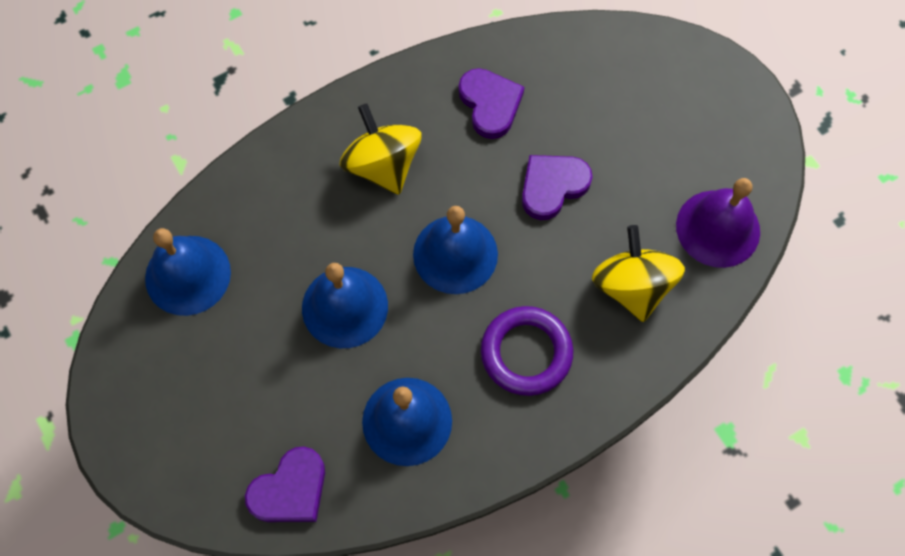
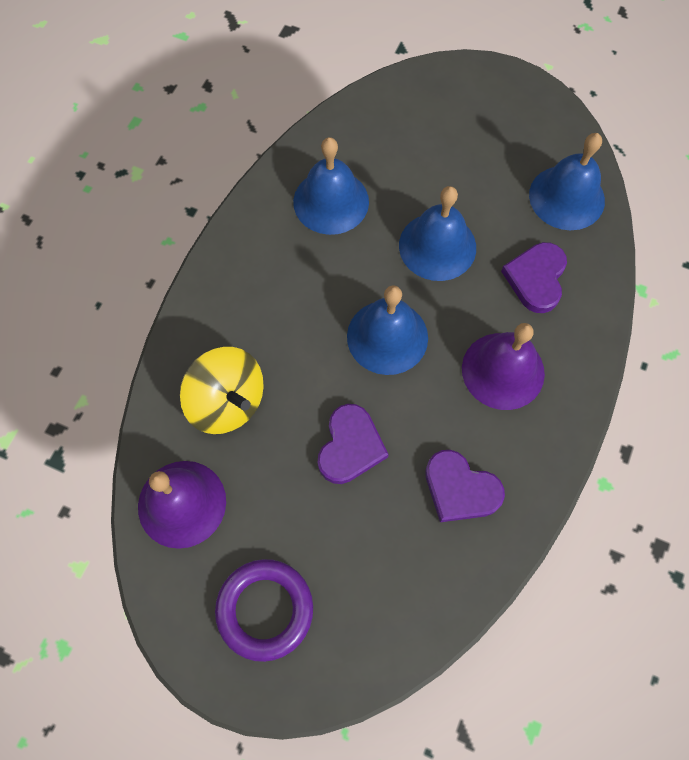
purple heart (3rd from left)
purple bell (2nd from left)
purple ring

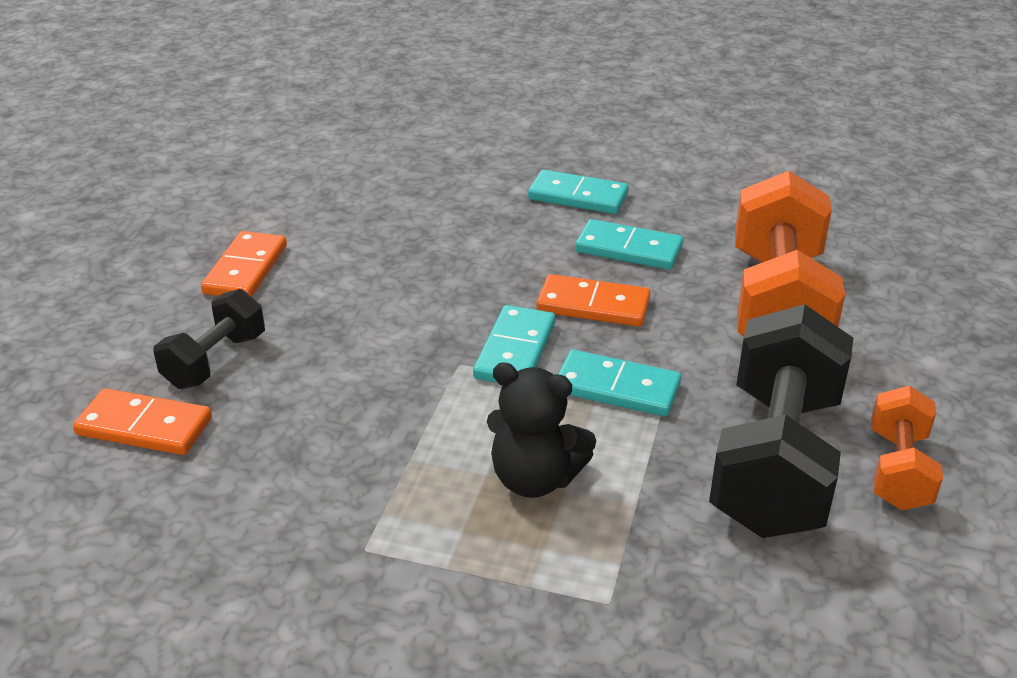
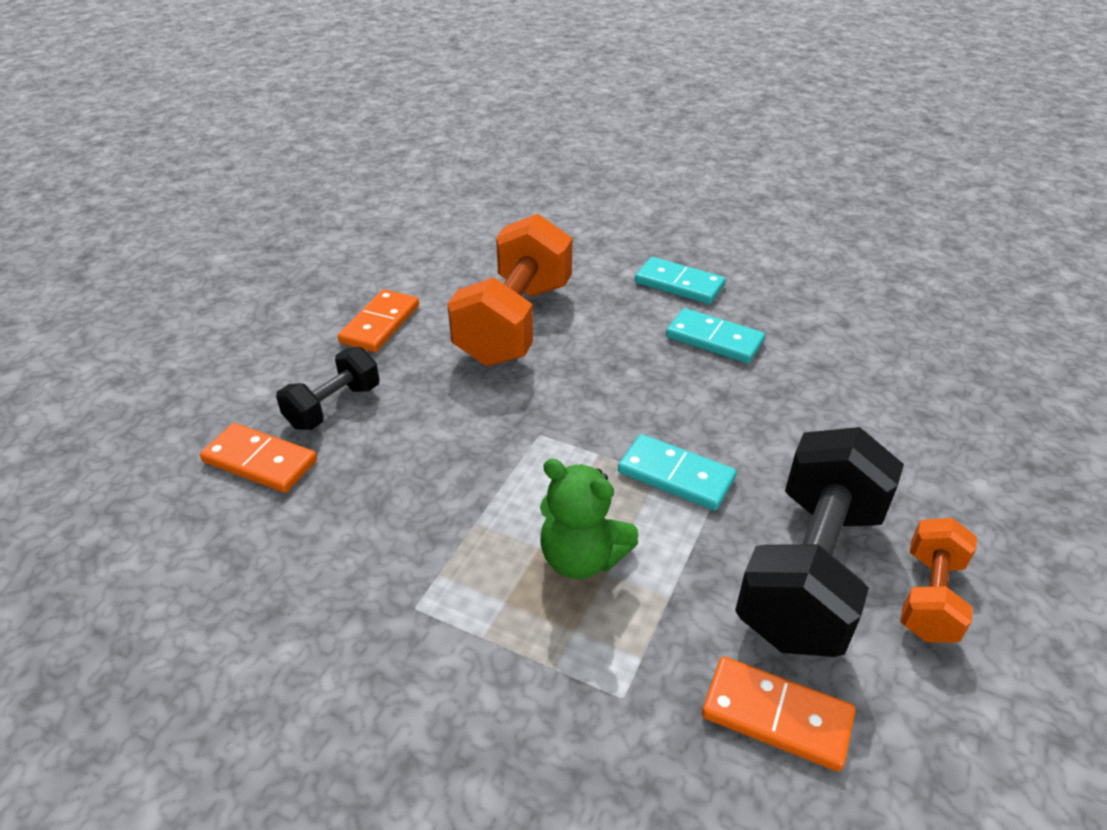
turquoise domino (1st from left in the first image)
green teddy bear
orange domino (3rd from left)
orange dumbbell (1st from left)

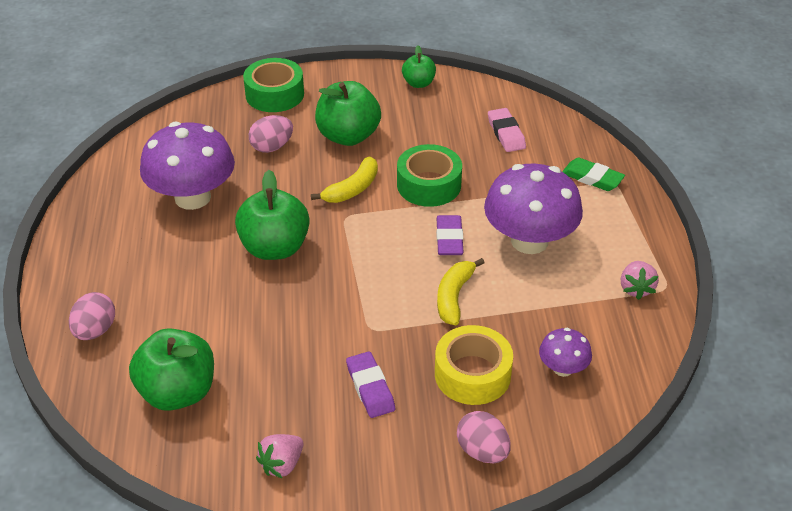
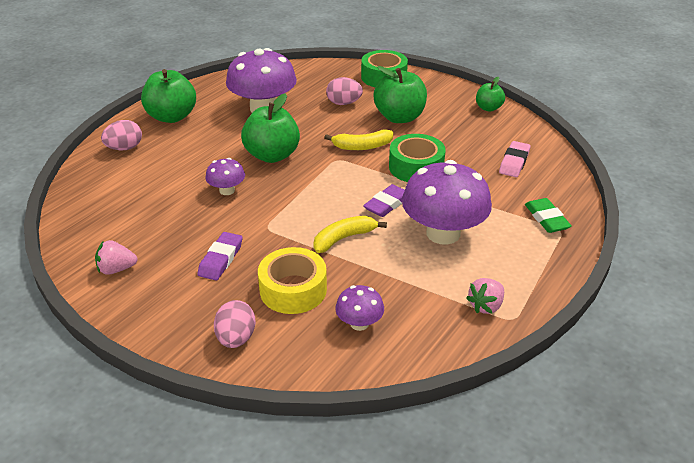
green apple (1st from left)
purple mushroom (1st from left)

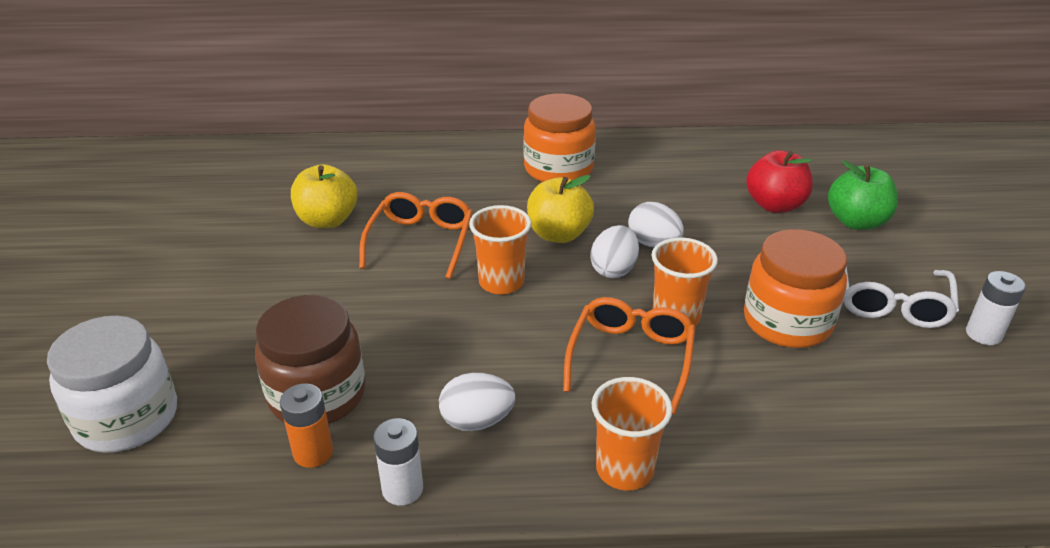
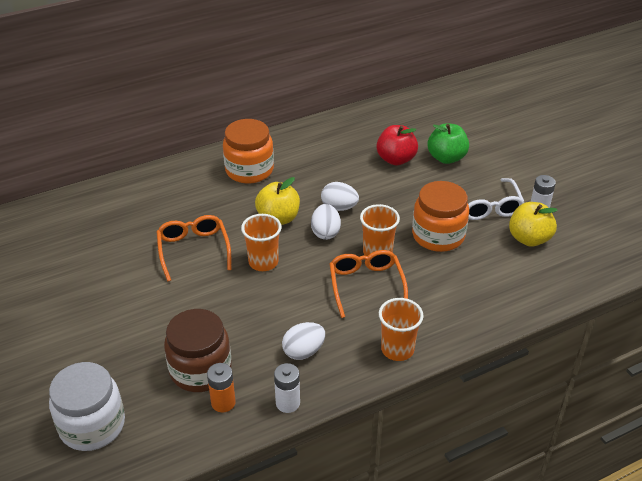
yellow apple (2nd from left)

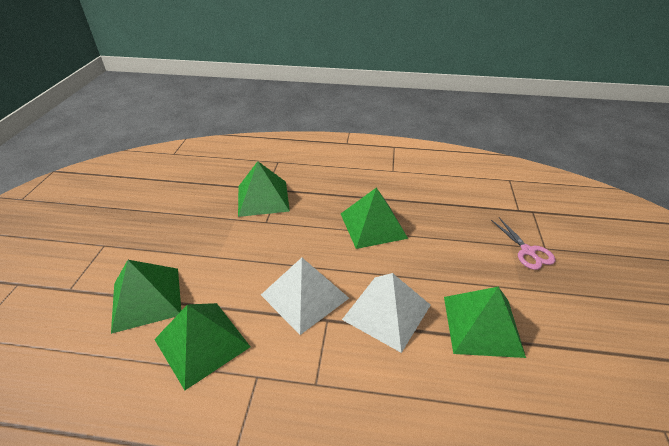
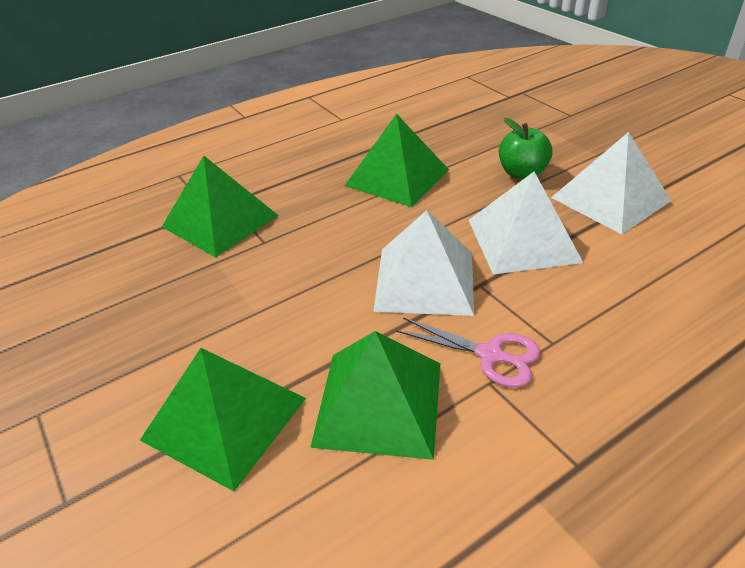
white pyramid (3rd from left)
pink scissors
green apple

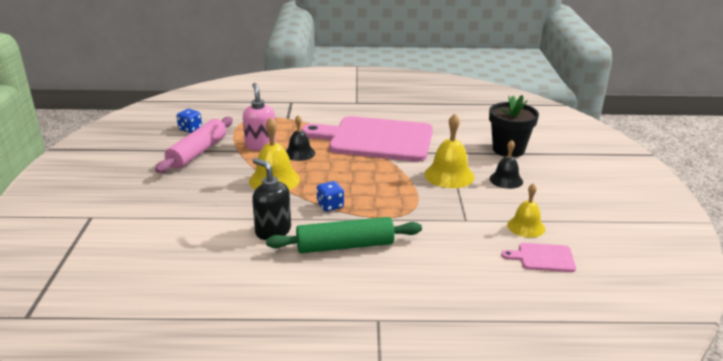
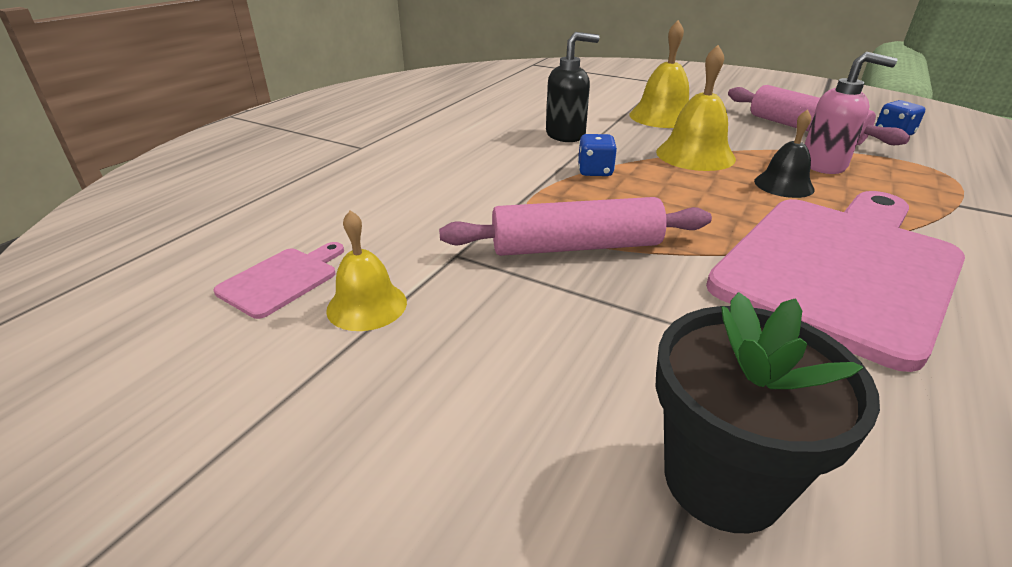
green rolling pin
yellow bell (2nd from left)
black bell (2nd from left in the first image)
pink rolling pin (1st from left)

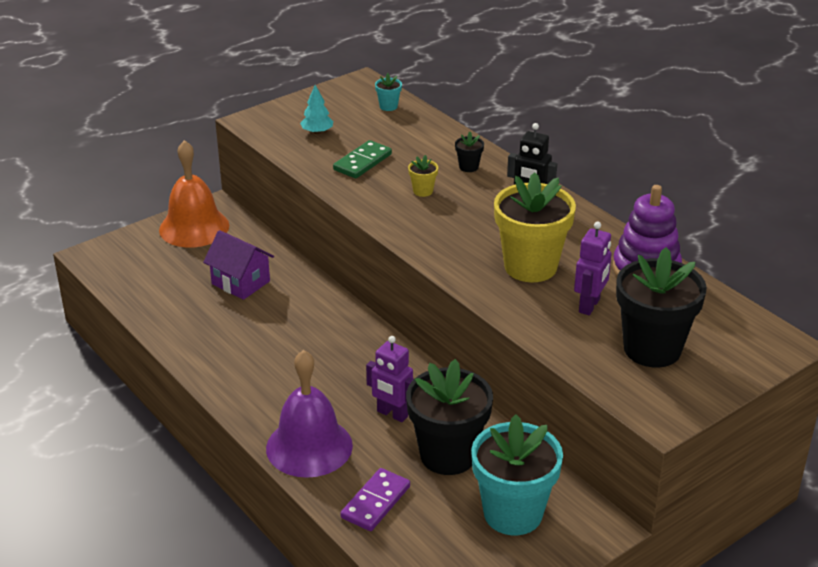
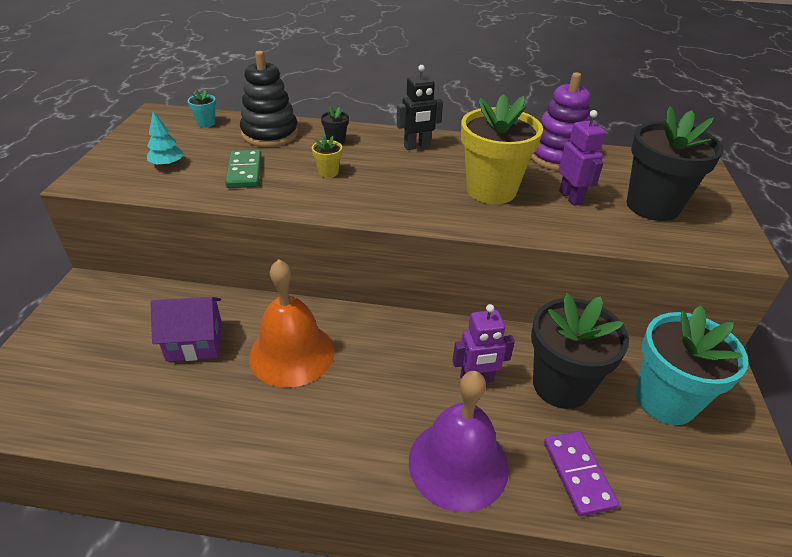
orange bell
black stacking toy

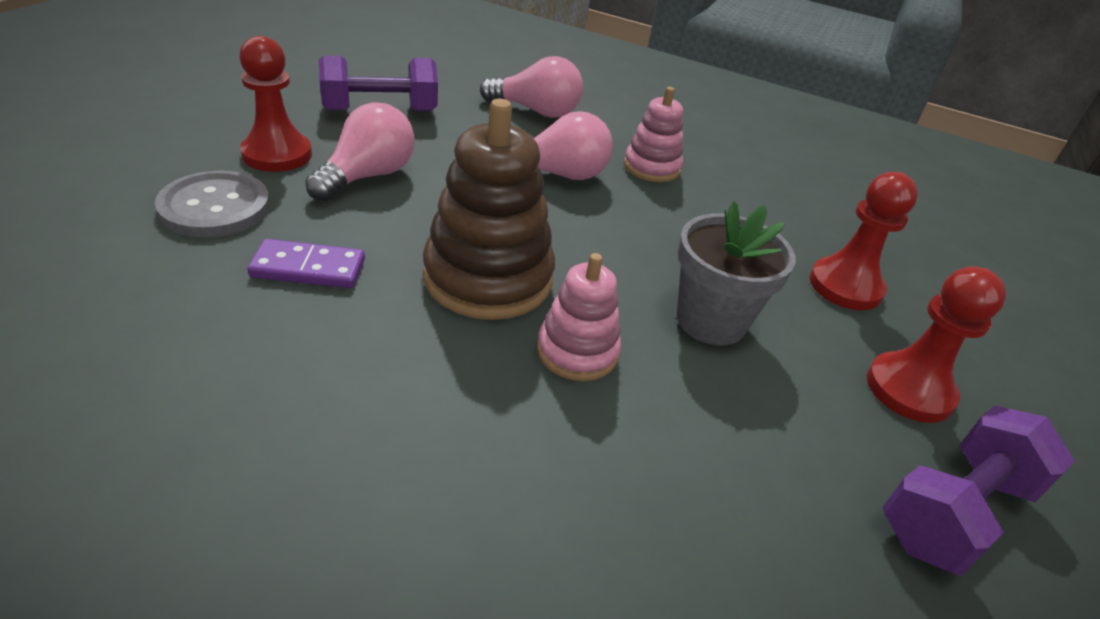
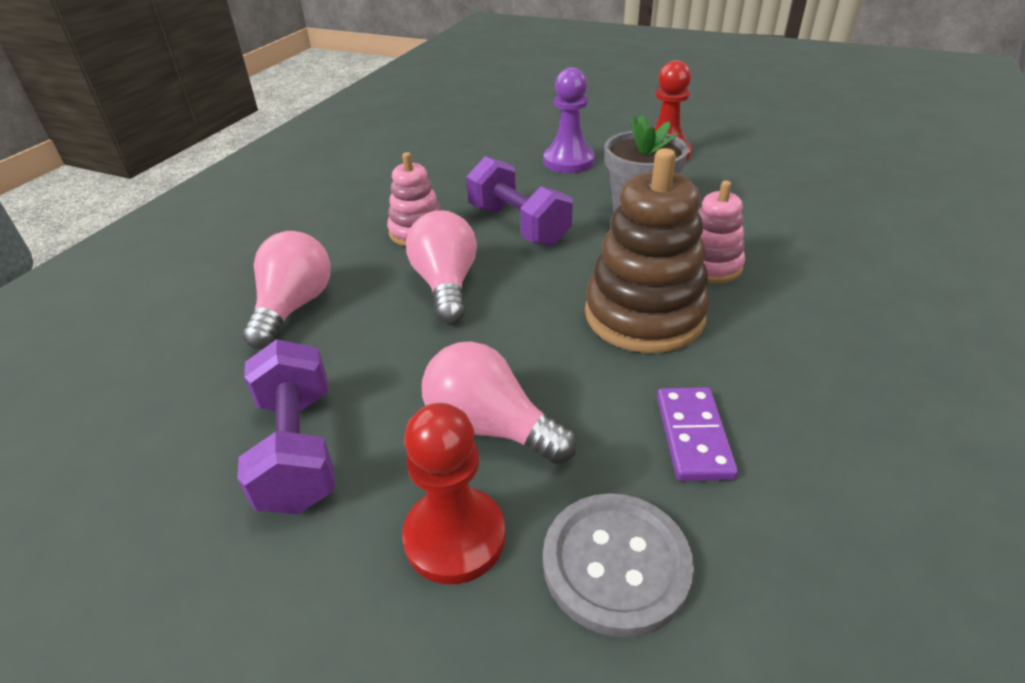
purple pawn
purple dumbbell (2nd from left)

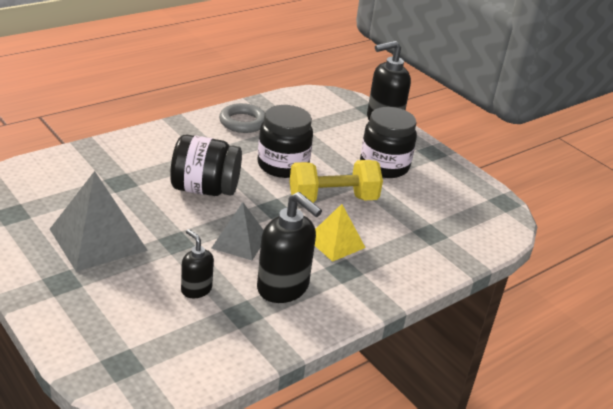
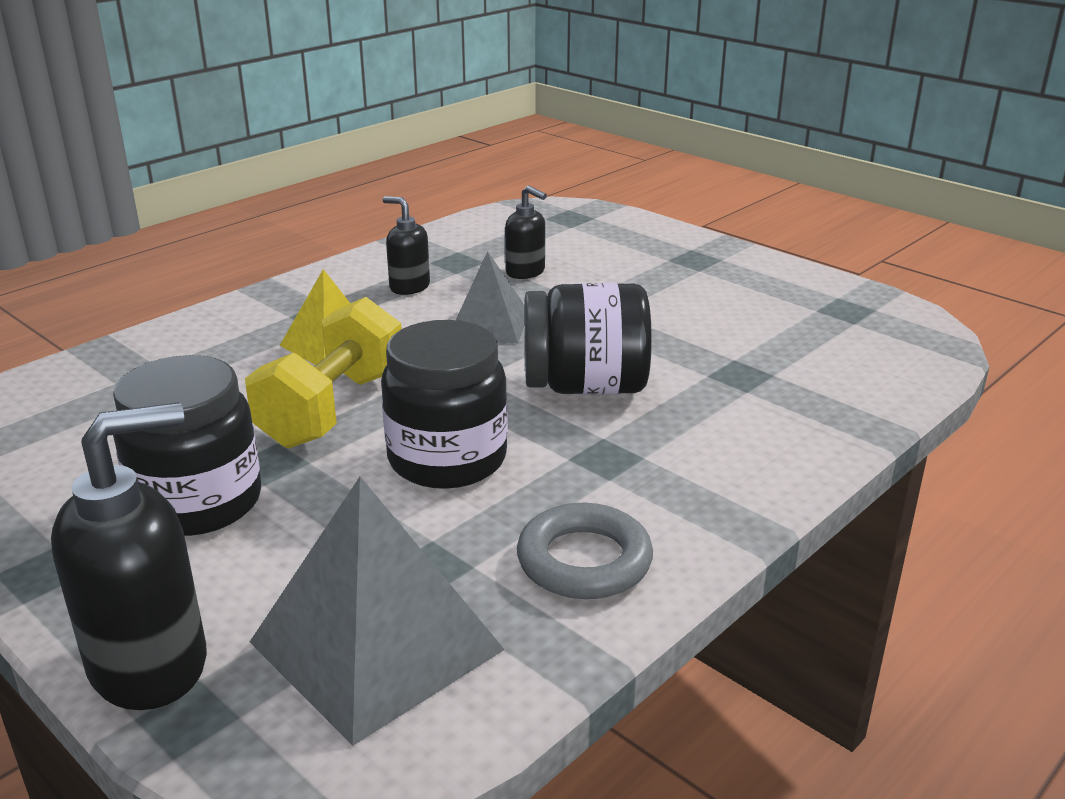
grey pyramid (1st from left)
black soap dispenser (2nd from left)
yellow dumbbell

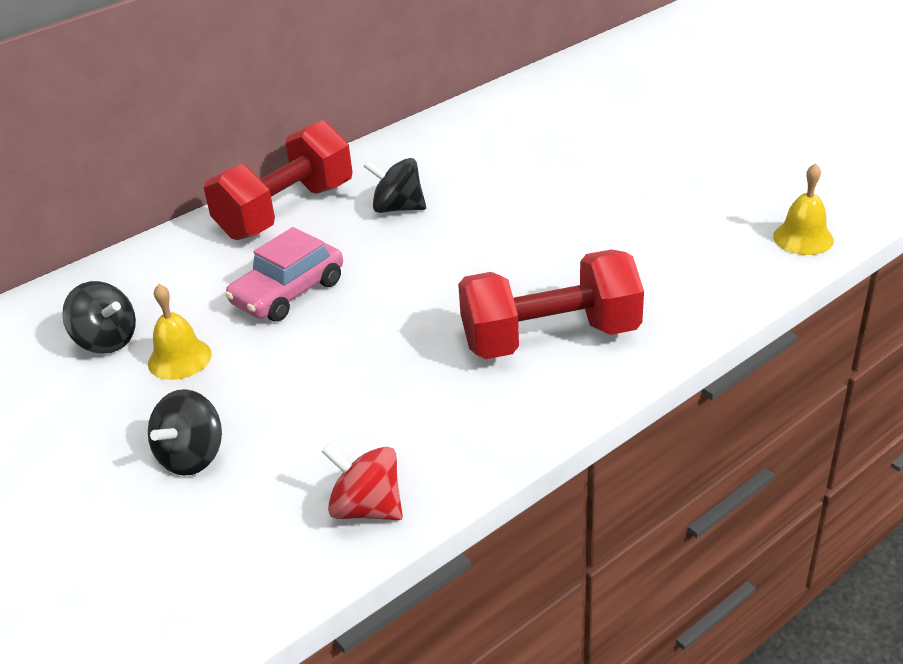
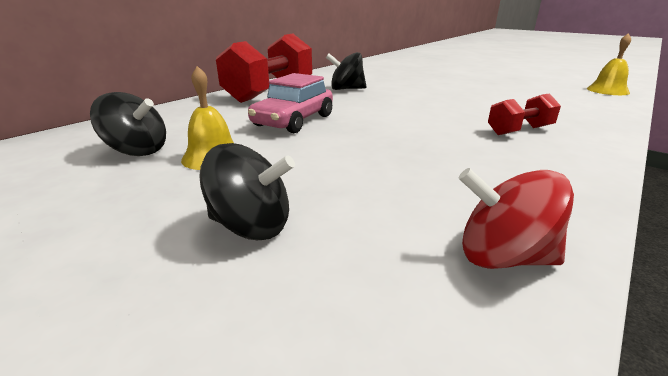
black spinning top (2nd from left)
red dumbbell (2nd from left)

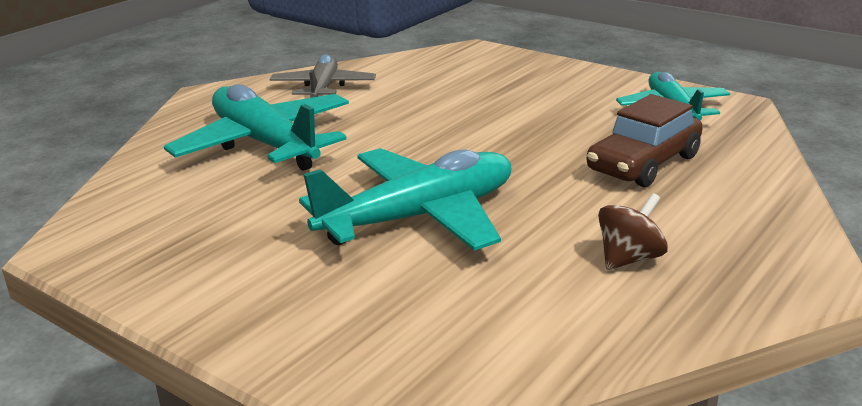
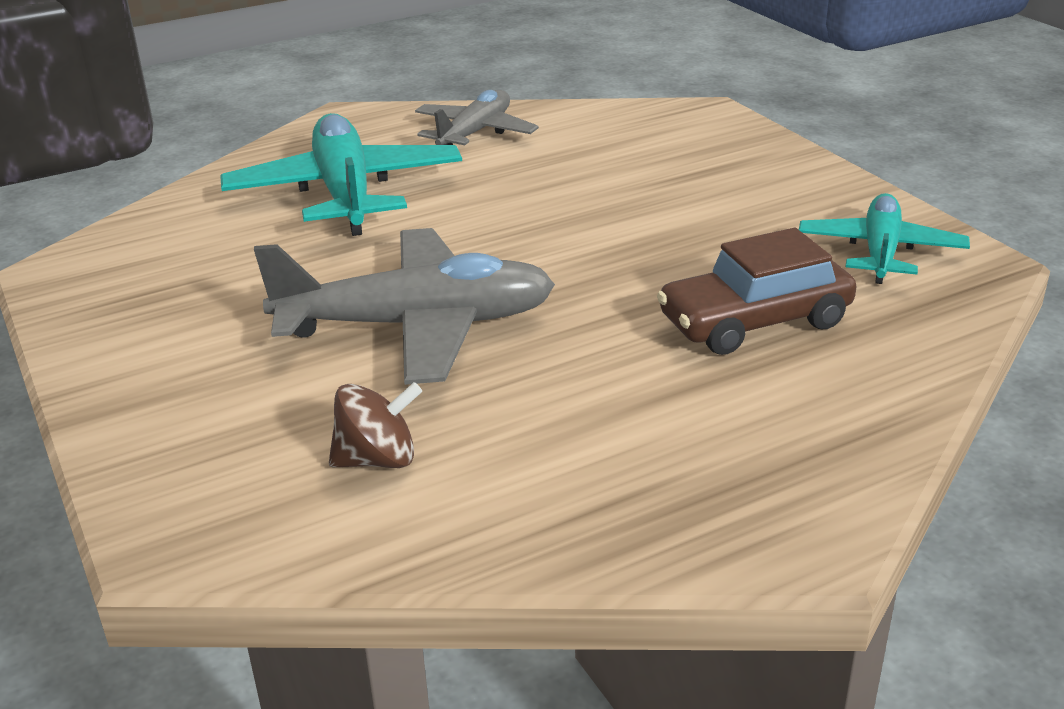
grey plane (1st from left)
brown spinning top

